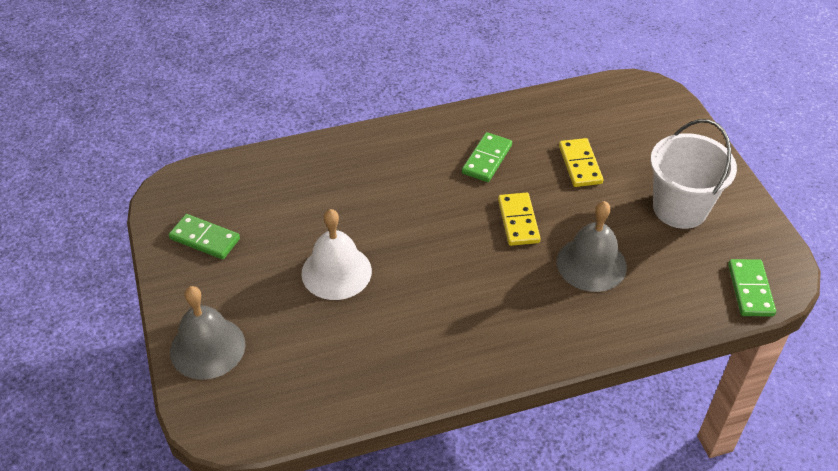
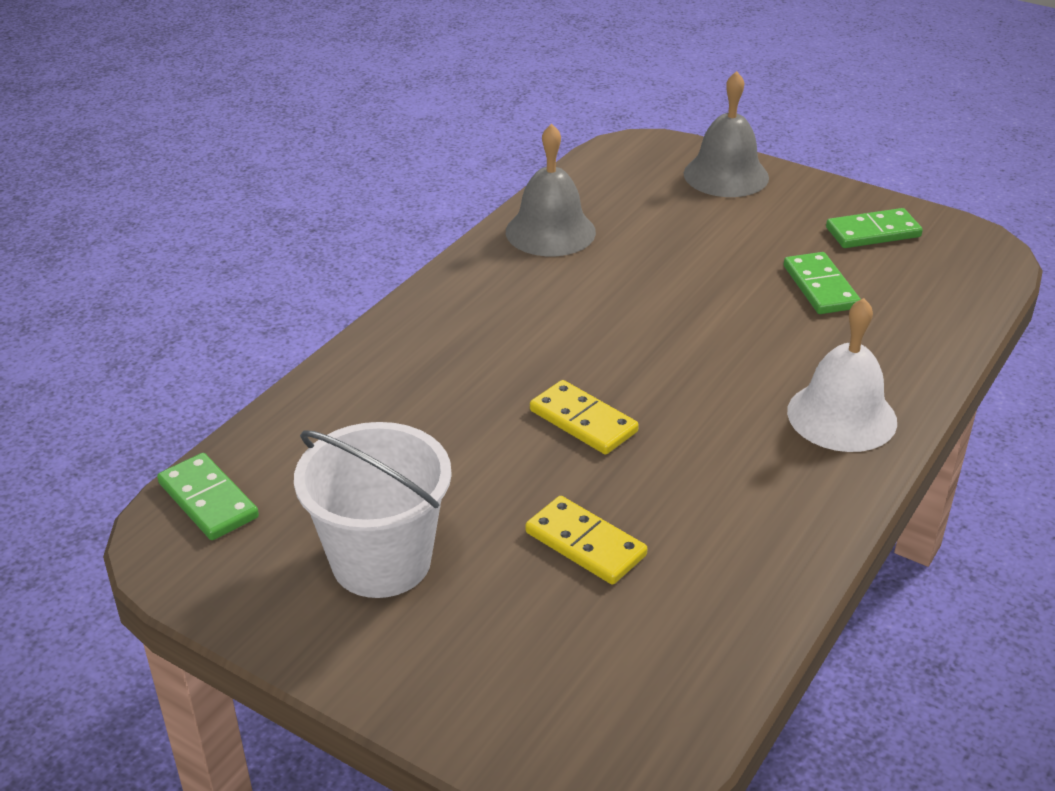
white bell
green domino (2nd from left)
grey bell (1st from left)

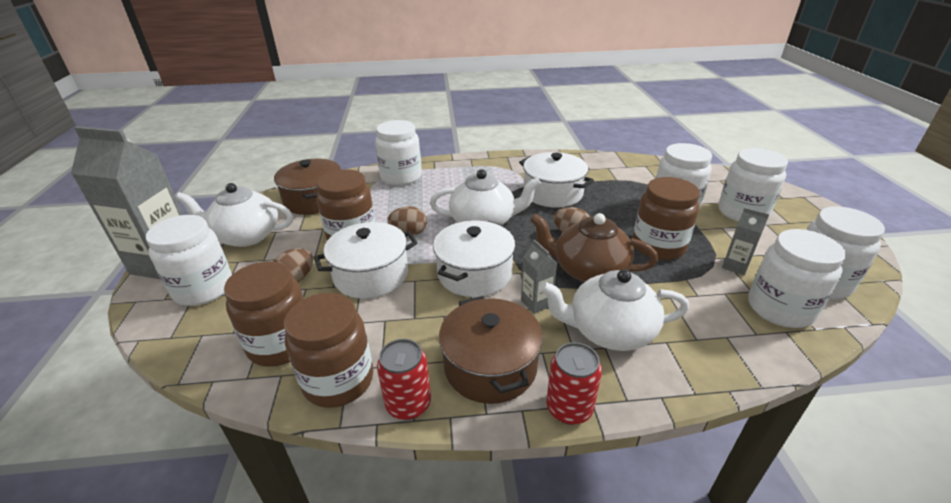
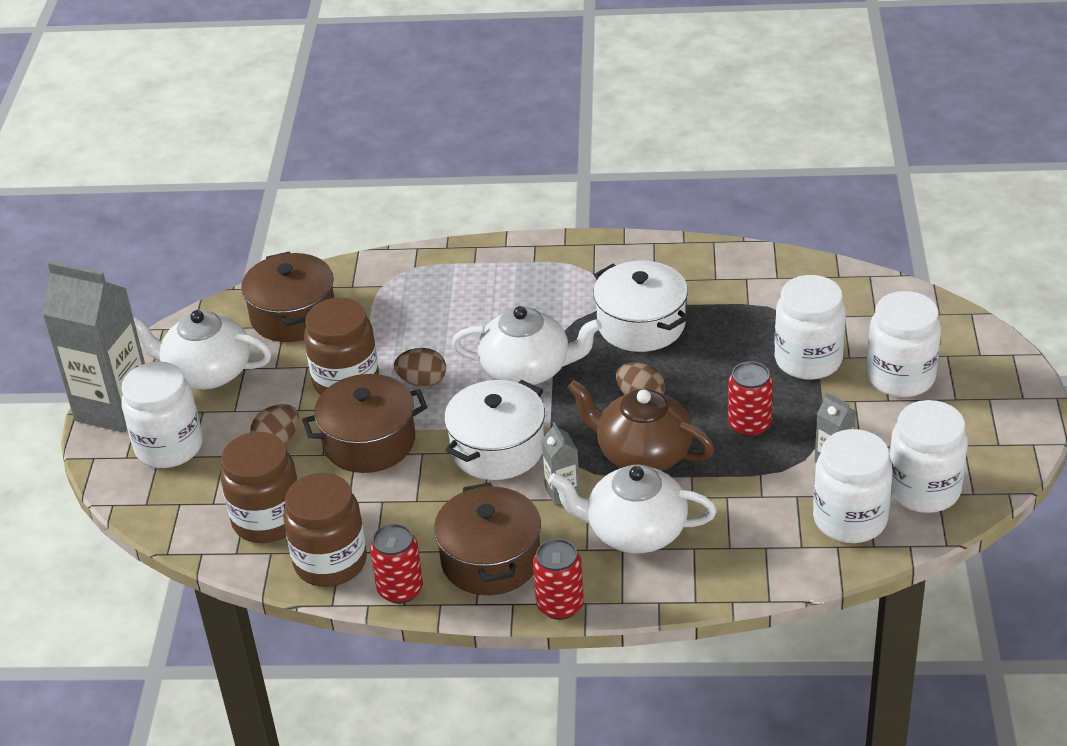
brown pot (2nd from left)
white jar (2nd from left in the first image)
red can (3rd from left)

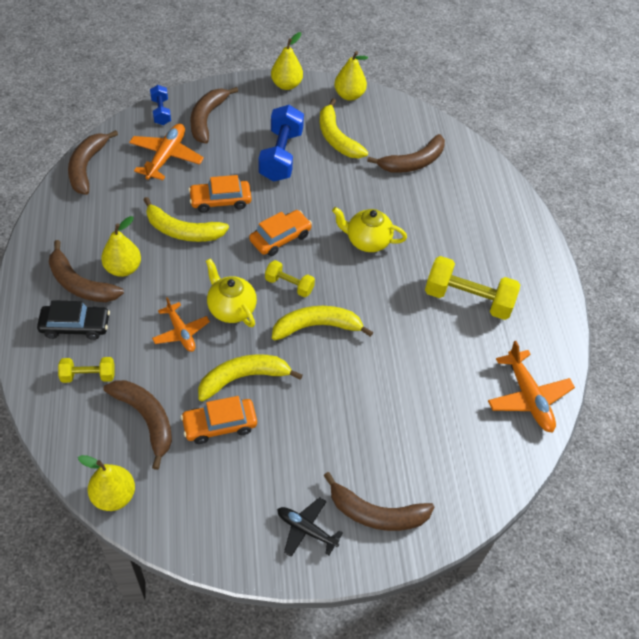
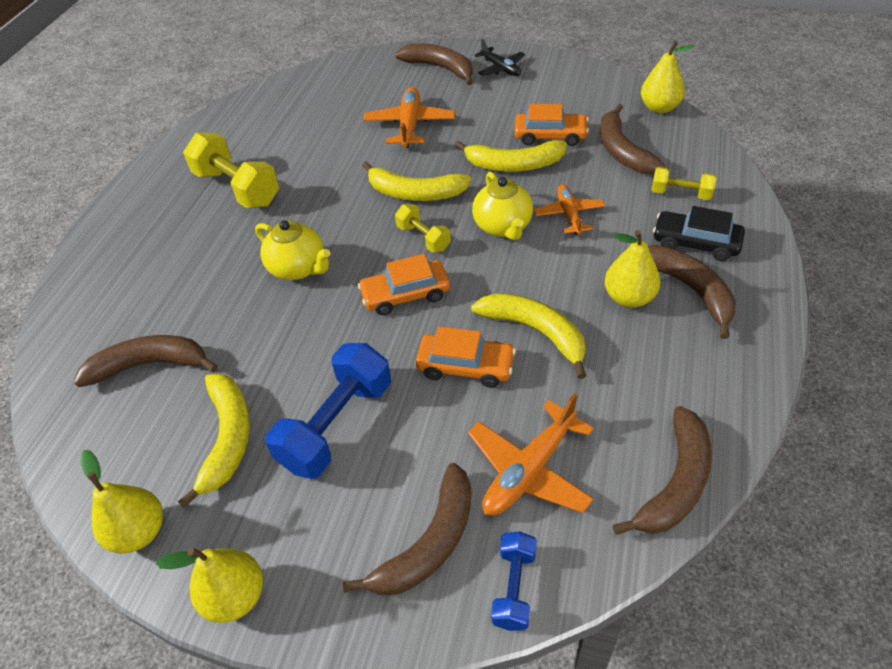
orange plane (1st from left)

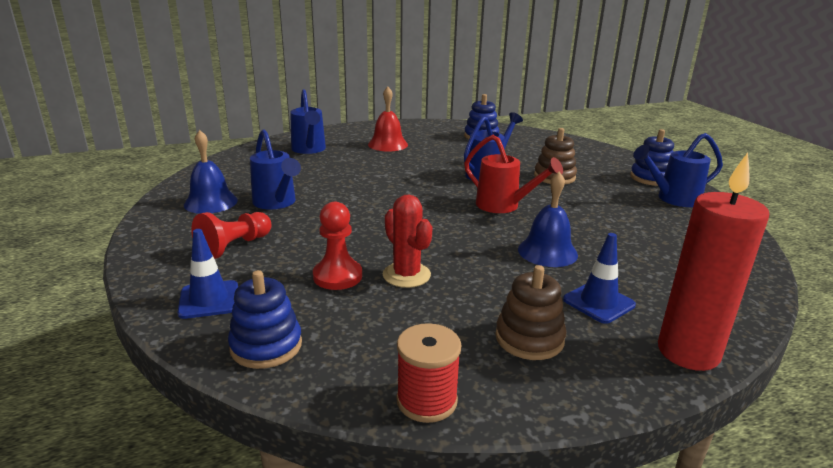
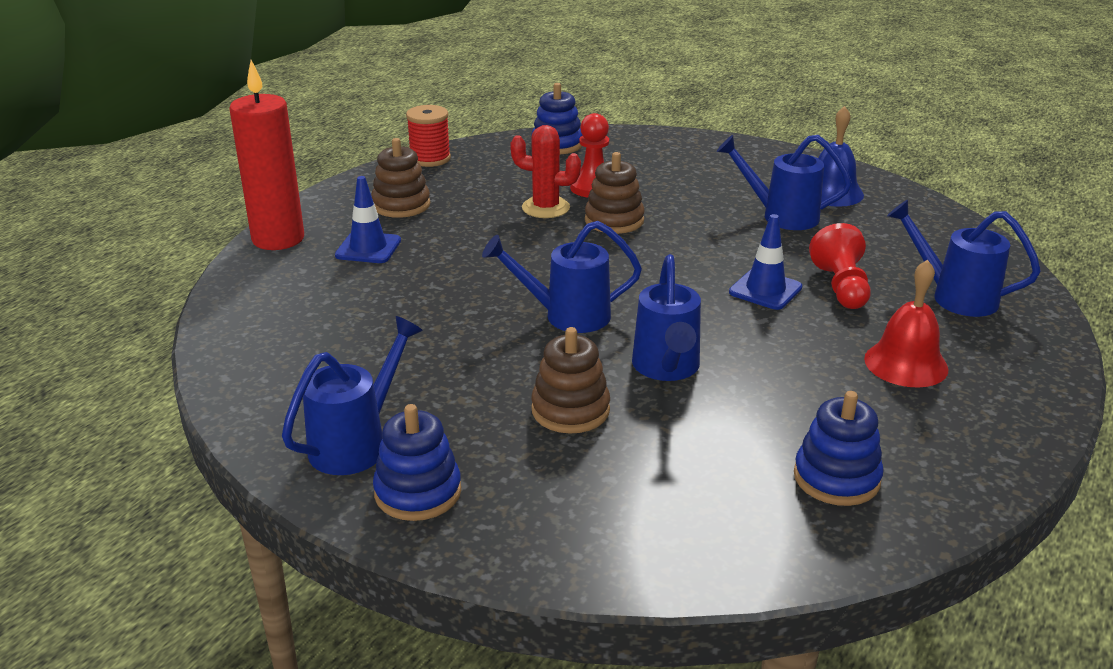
blue traffic cone (2nd from left)
red pawn (2nd from left)
blue watering can (2nd from left)
blue bell (2nd from left in the first image)
brown stacking toy (3rd from left)

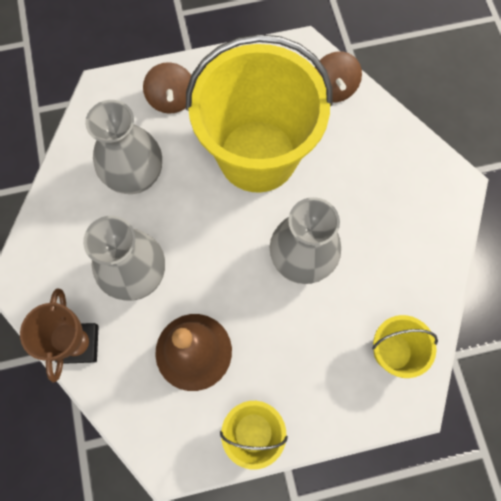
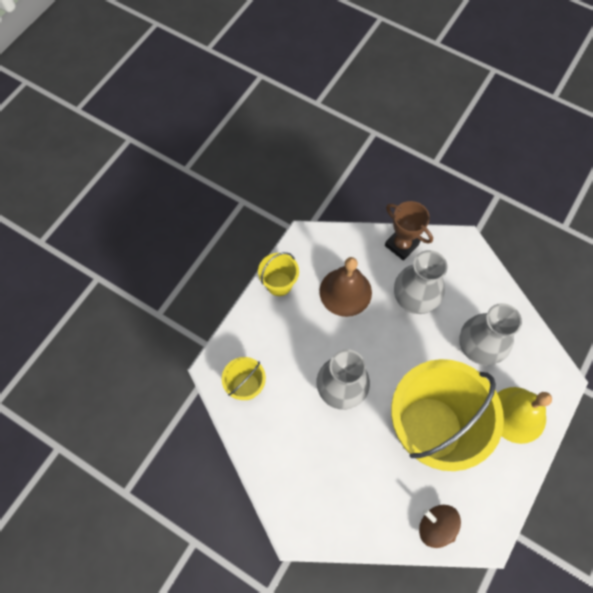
yellow bell

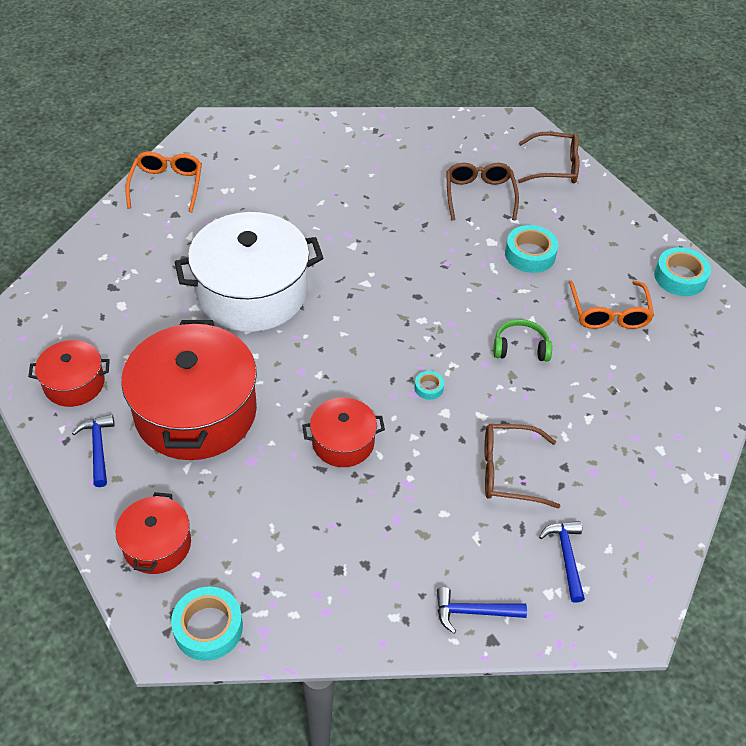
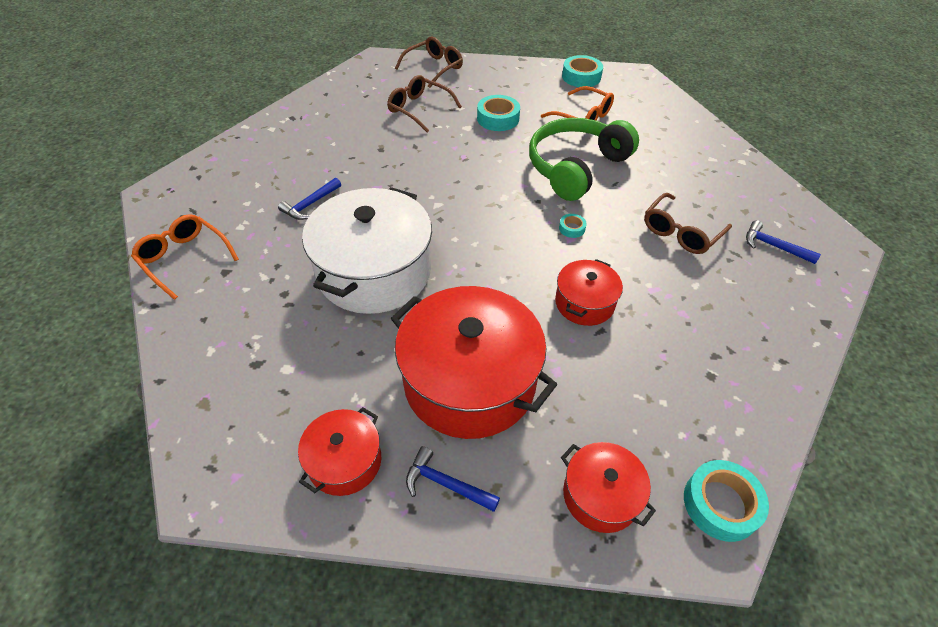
blue hammer (1st from left)
green headphones

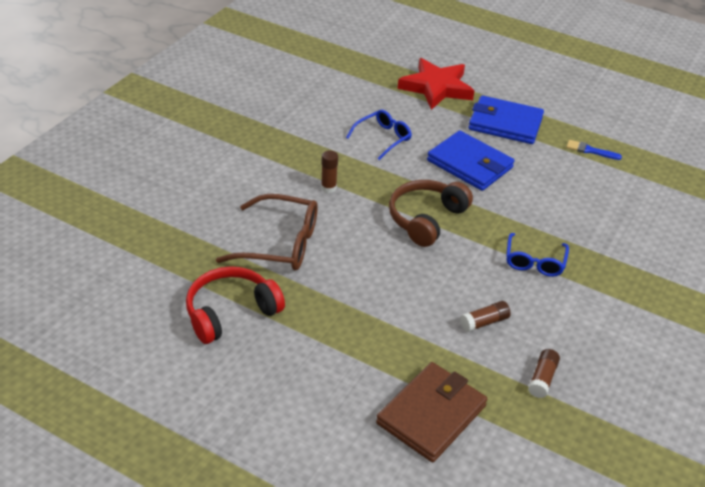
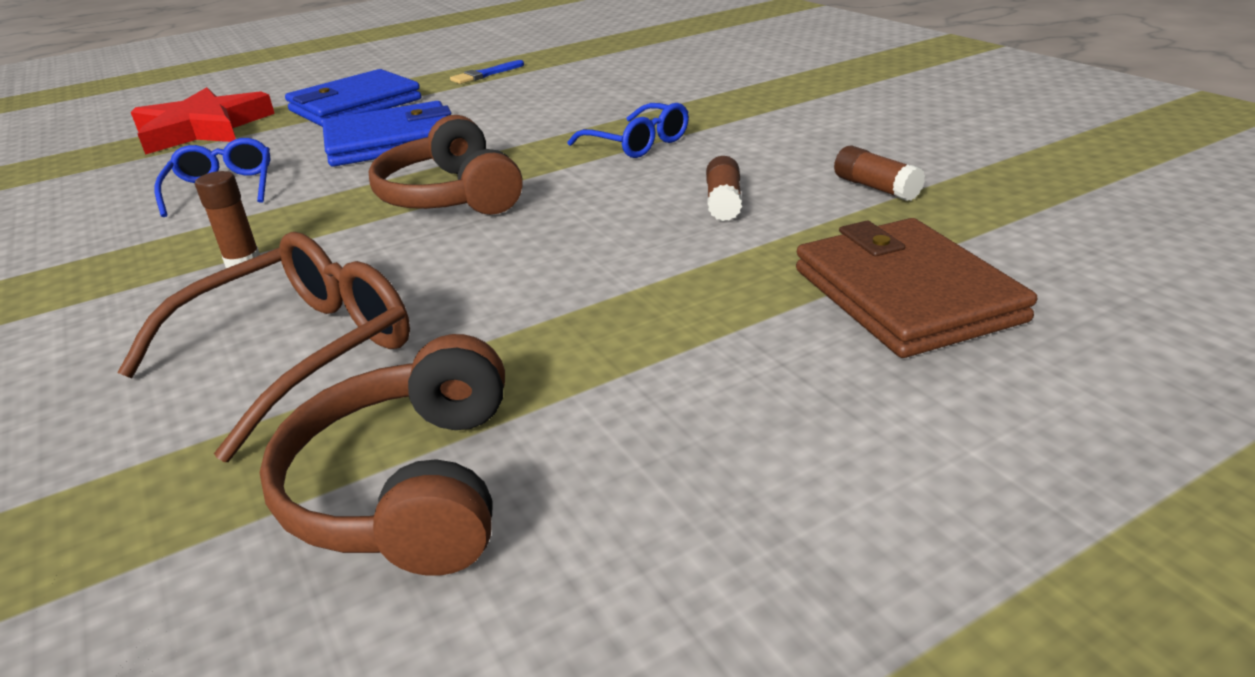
brown headphones (1st from left)

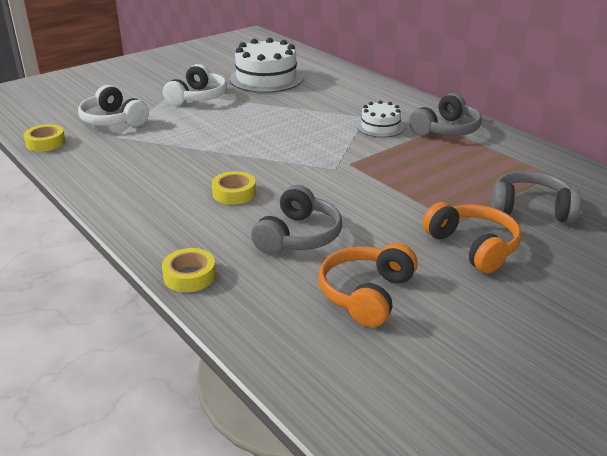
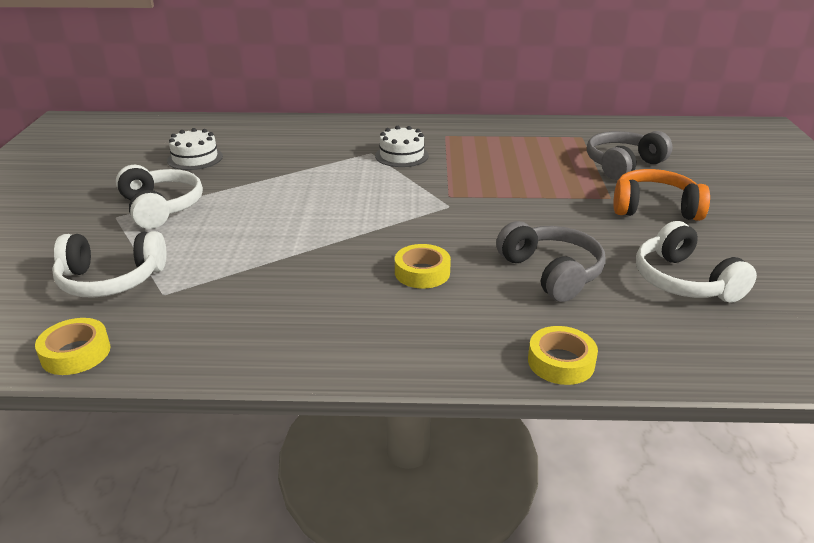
white cake (1st from left)
white headphones (3rd from left)
grey headphones (2nd from left in the first image)

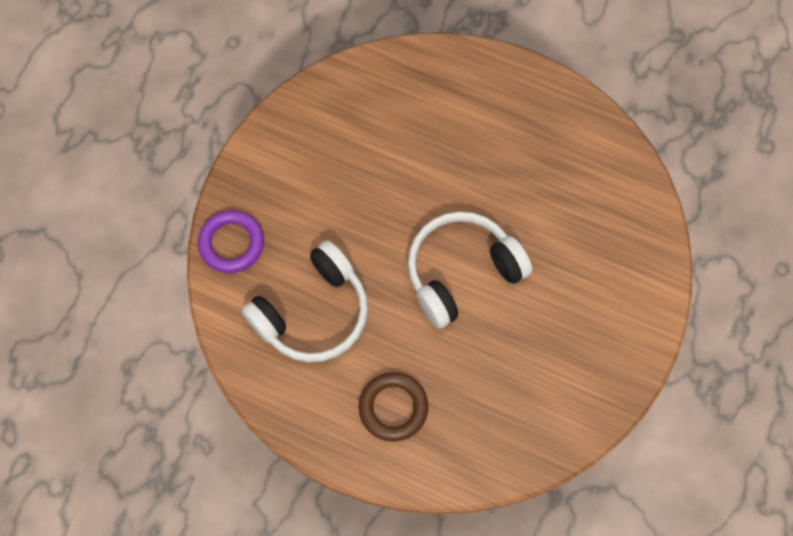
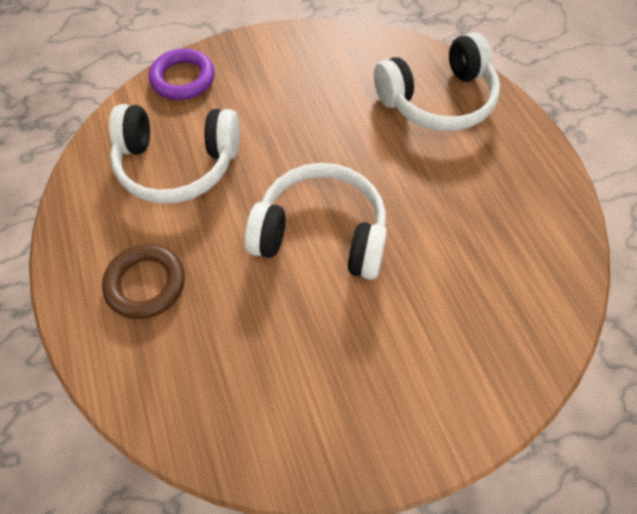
white headphones (3rd from left)

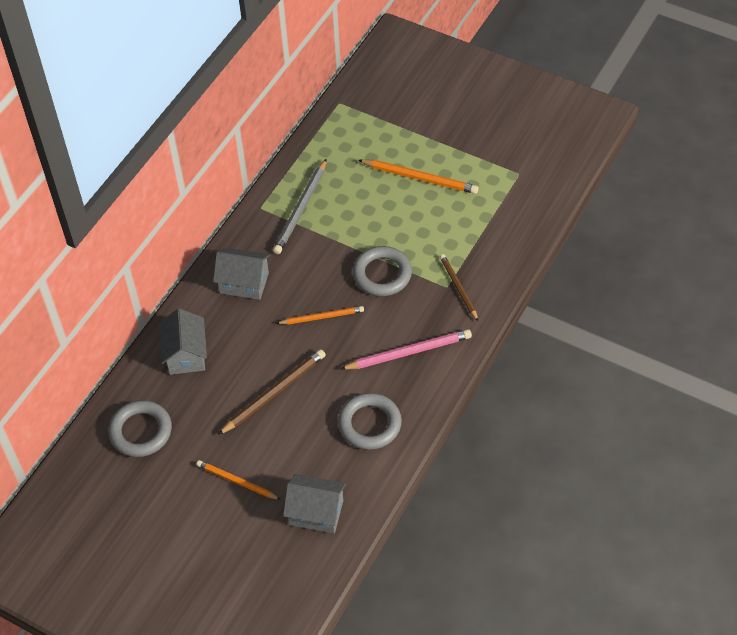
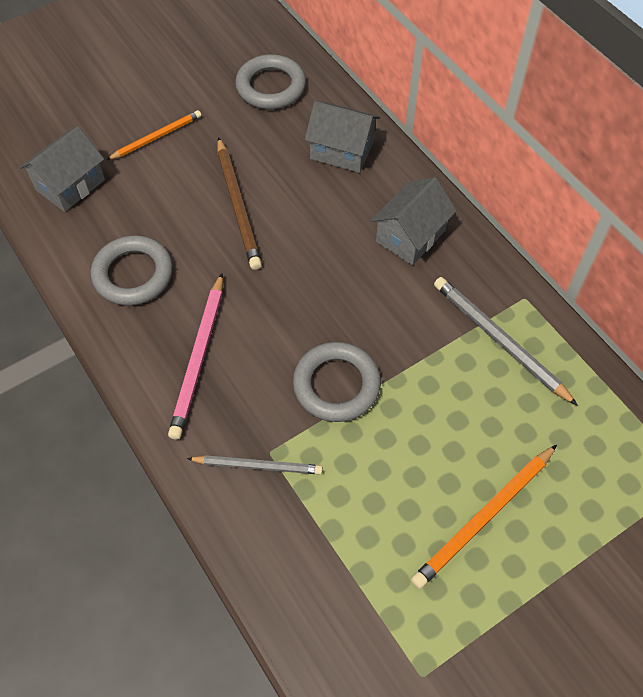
orange pencil (2nd from left in the first image)
grey pencil (1st from left)

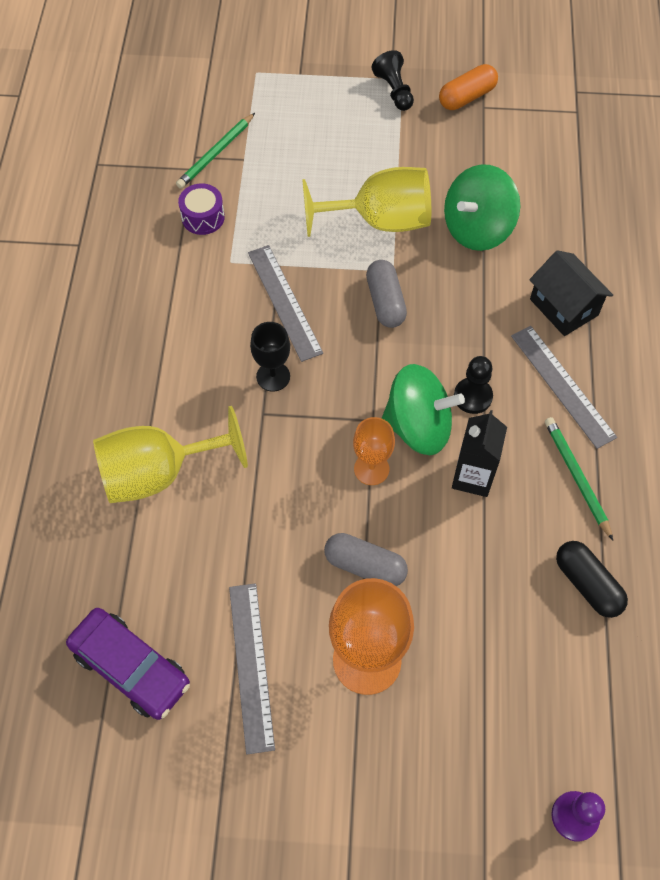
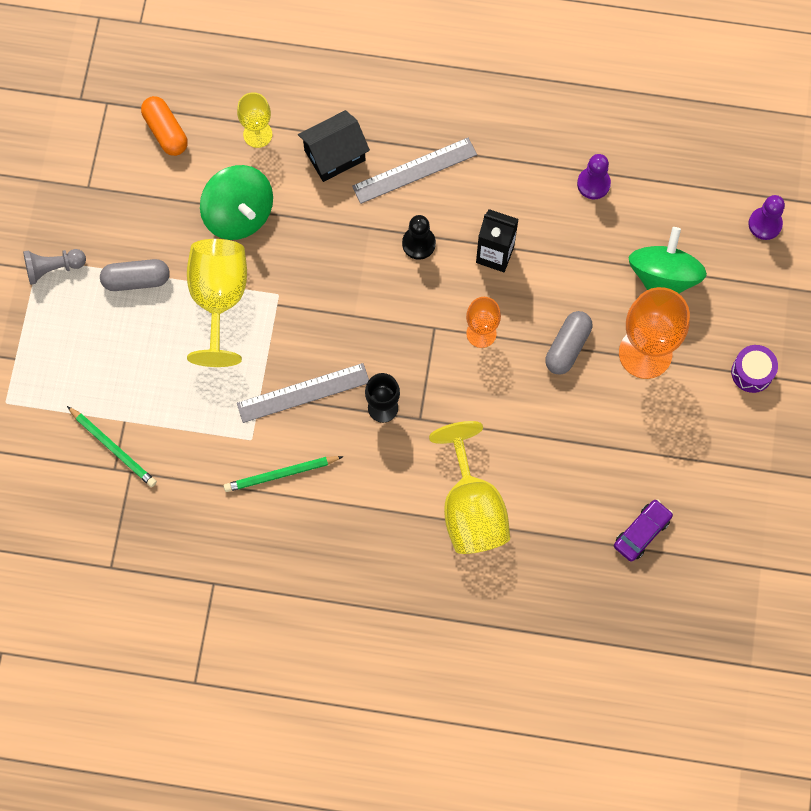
purple car
purple drum
grey ruler (1st from left in the first image)
grey capsule (1st from left)
grey pawn
green spinning top (2nd from left)
orange capsule
green pencil (2nd from left)
purple pawn (1st from left)
yellow goblet (2nd from left)

